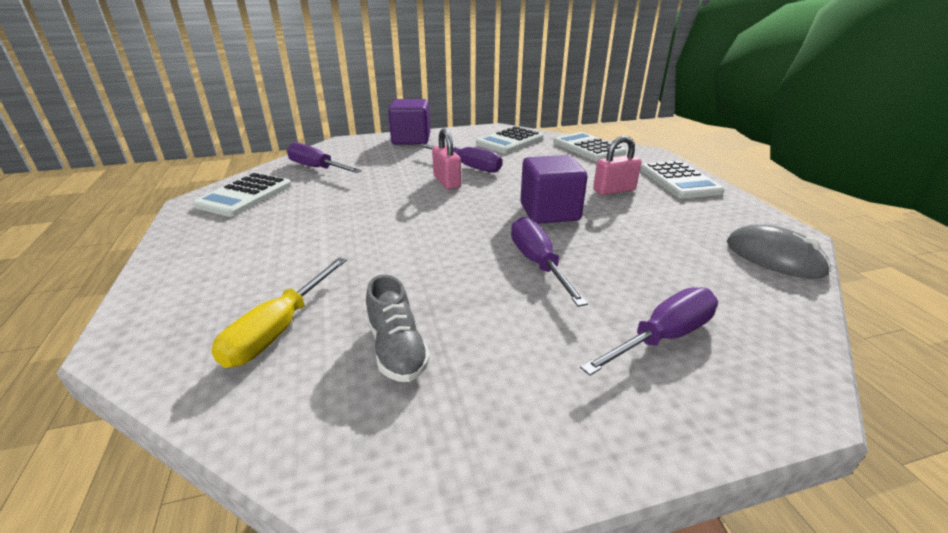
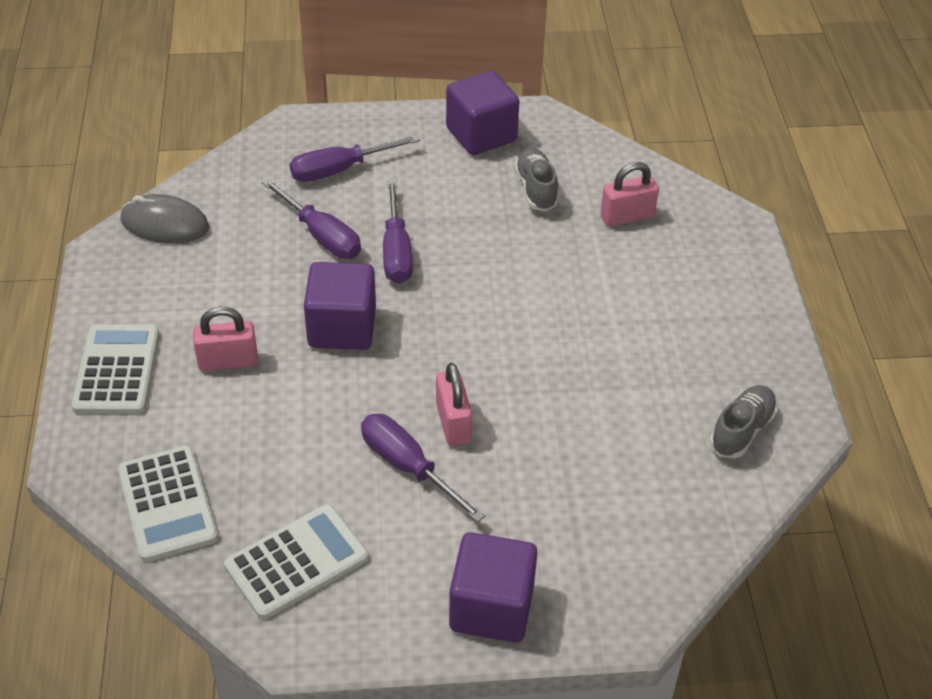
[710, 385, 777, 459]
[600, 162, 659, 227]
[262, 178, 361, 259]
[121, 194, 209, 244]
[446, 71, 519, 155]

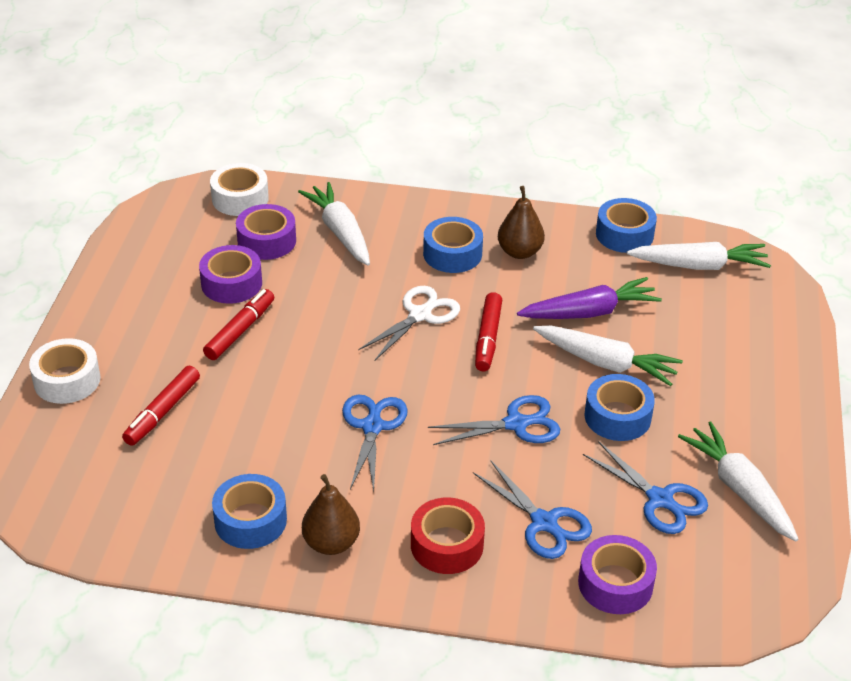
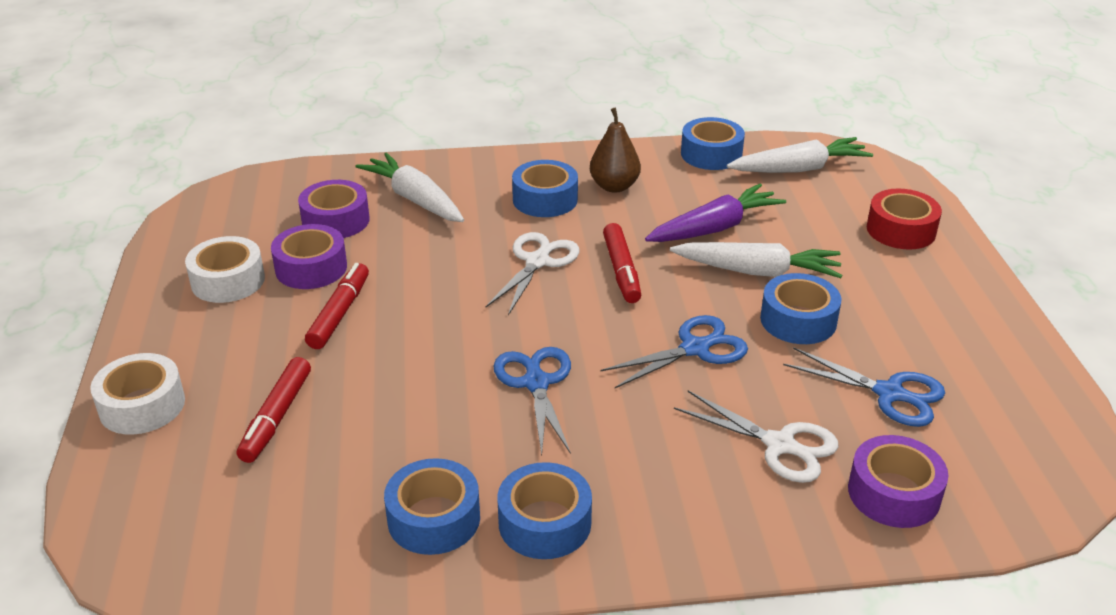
[185, 236, 265, 303]
[497, 462, 592, 559]
[867, 189, 942, 250]
[674, 391, 838, 483]
[678, 422, 799, 541] (first image)

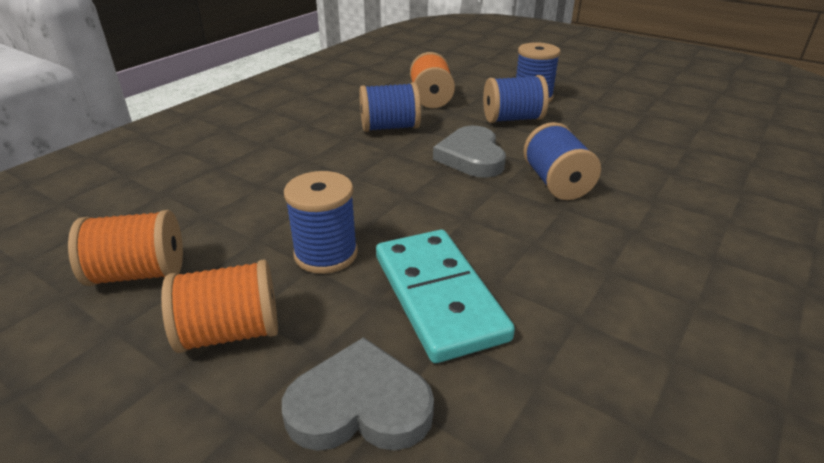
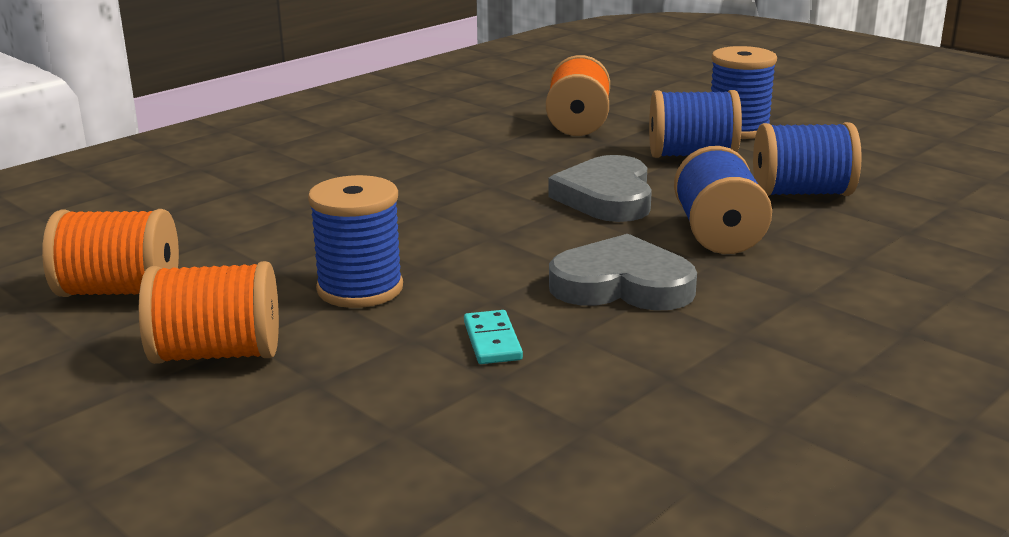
[549, 234, 697, 311]
[753, 122, 862, 196]
[464, 310, 523, 364]

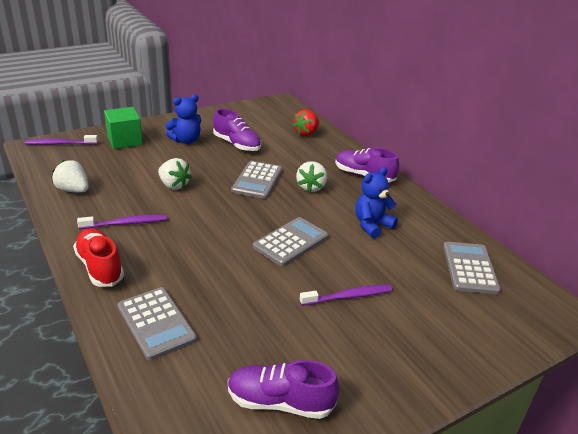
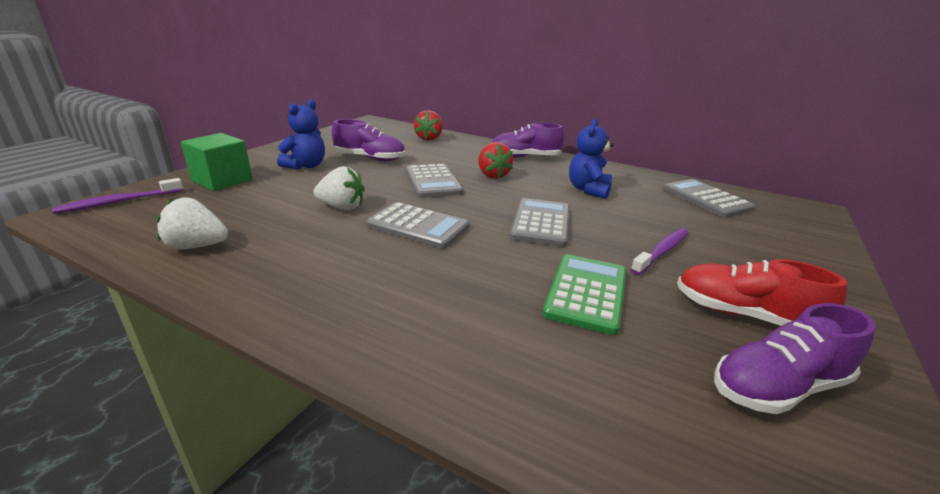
[677, 259, 847, 326]
[77, 215, 167, 229] (first image)
[366, 202, 470, 249]
[478, 142, 513, 179]
[543, 254, 626, 335]

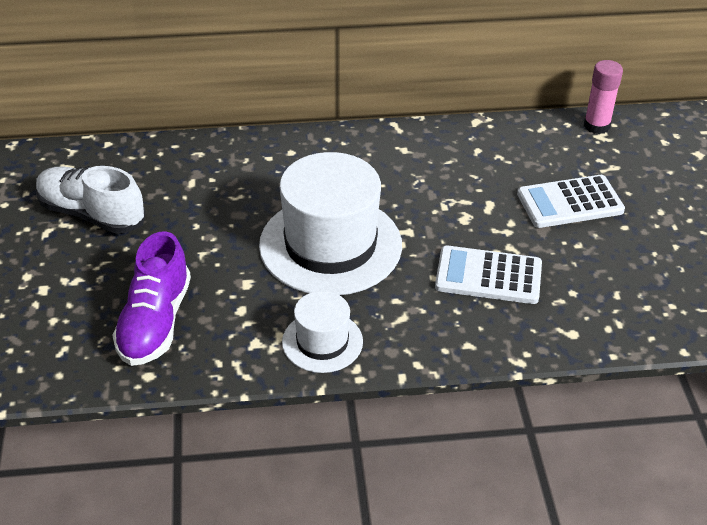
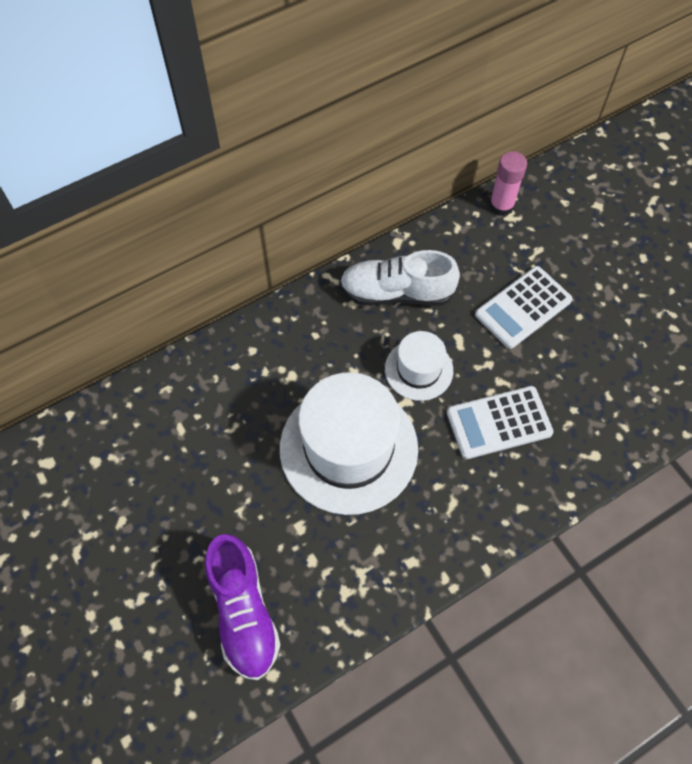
[340, 250, 460, 306]
[385, 331, 453, 401]

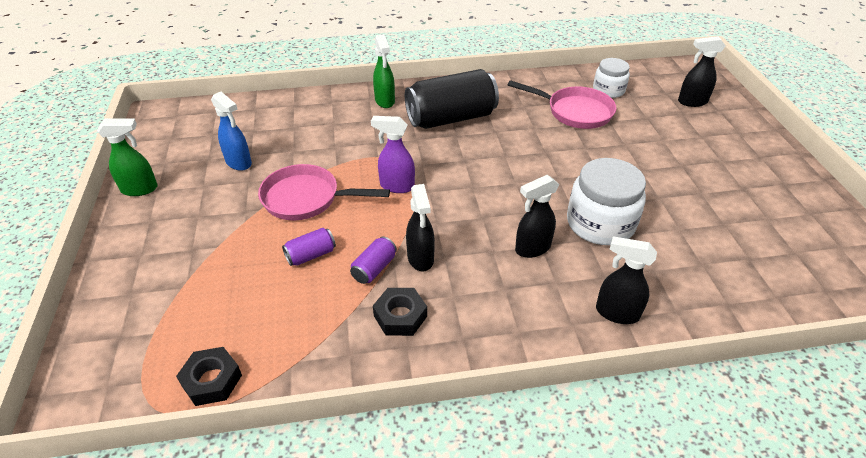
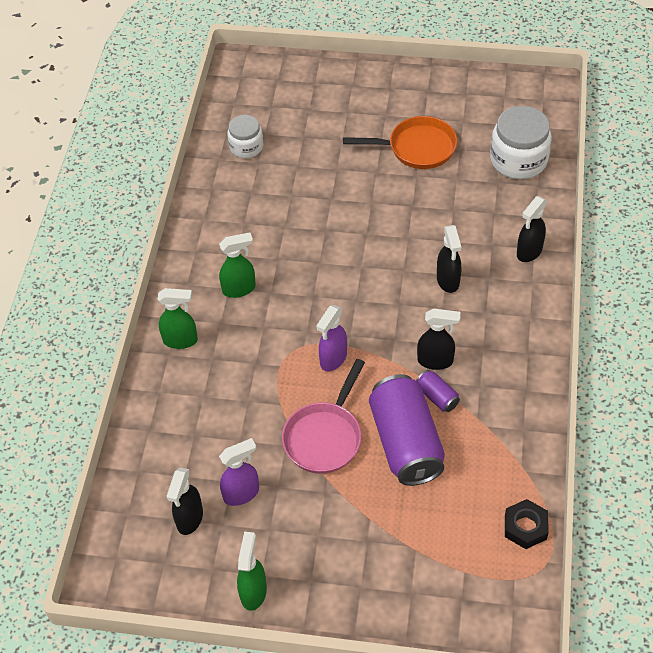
[219, 438, 259, 506]
[369, 374, 445, 486]
[373, 288, 427, 336] (first image)
[219, 232, 256, 298]
[508, 80, 616, 129] (first image)
[490, 106, 552, 179]
[166, 467, 203, 535]
[343, 116, 457, 169]

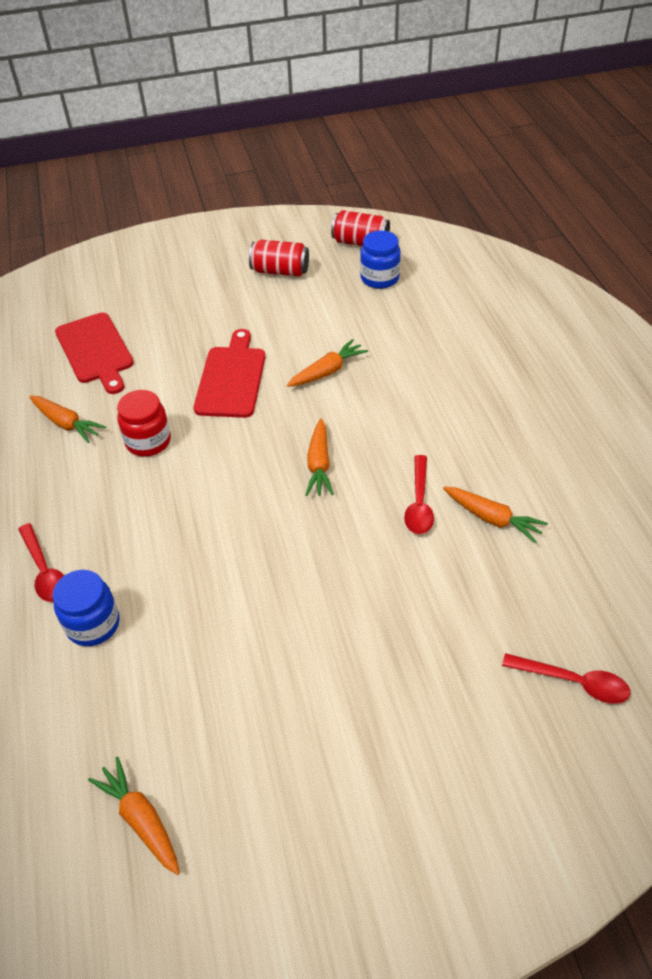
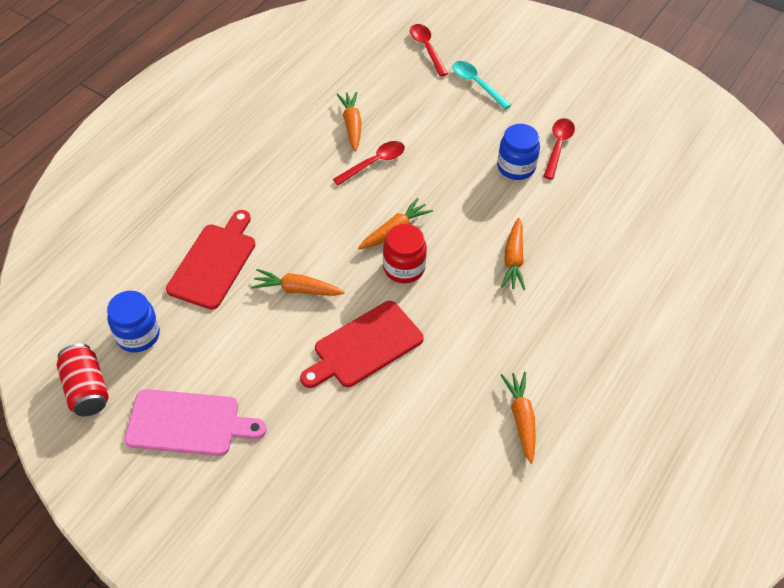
[543, 118, 575, 180]
[497, 124, 540, 180]
[166, 210, 255, 310]
[501, 218, 525, 290]
[383, 224, 427, 283]
[124, 389, 266, 456]
[452, 61, 511, 109]

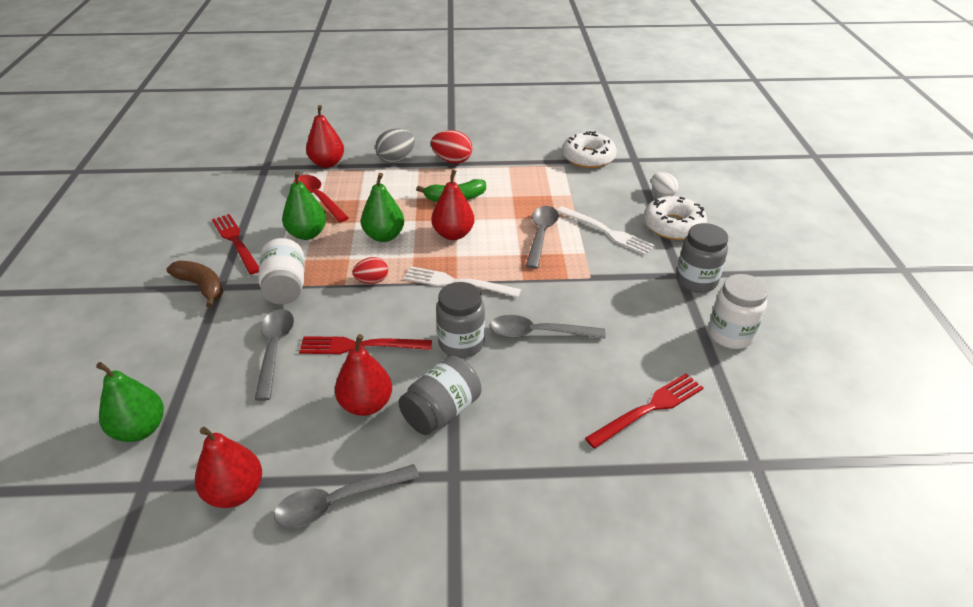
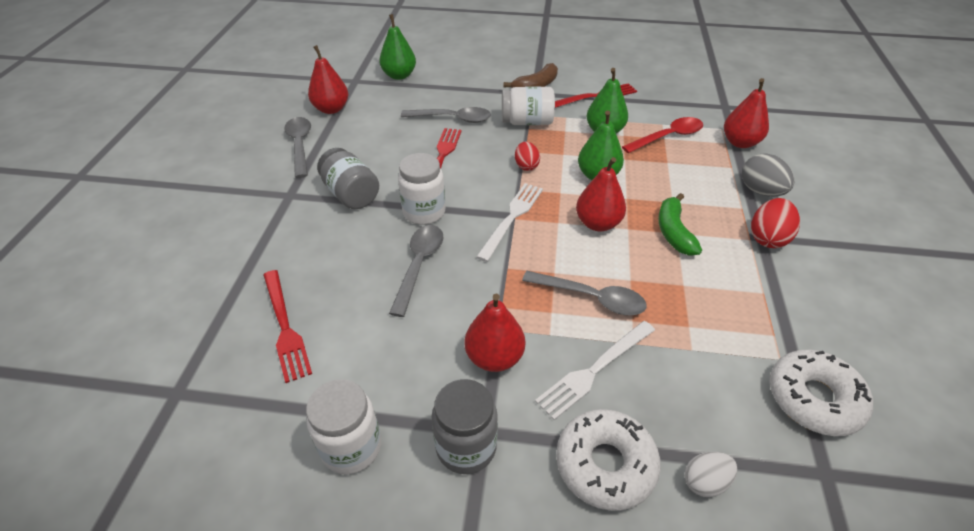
[465, 294, 525, 372]
[398, 153, 446, 225]

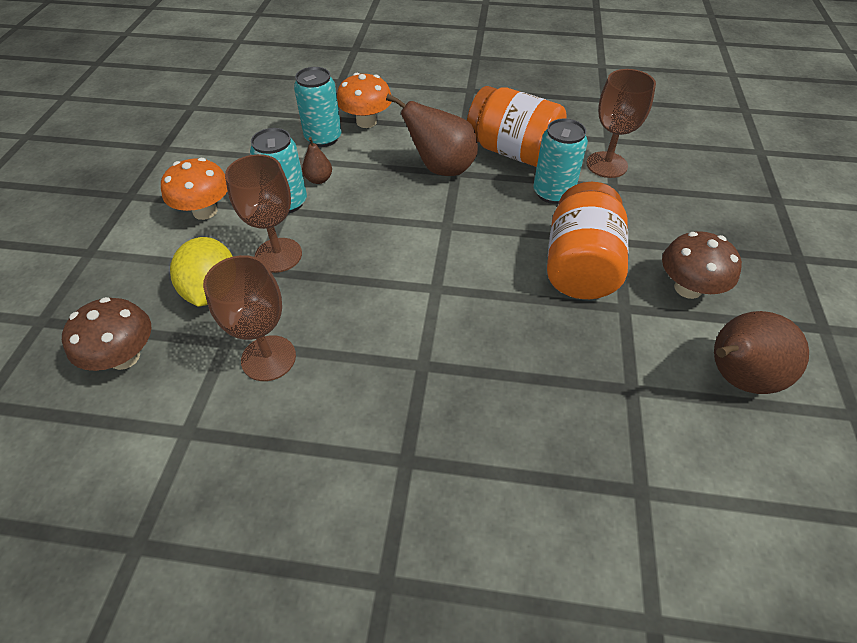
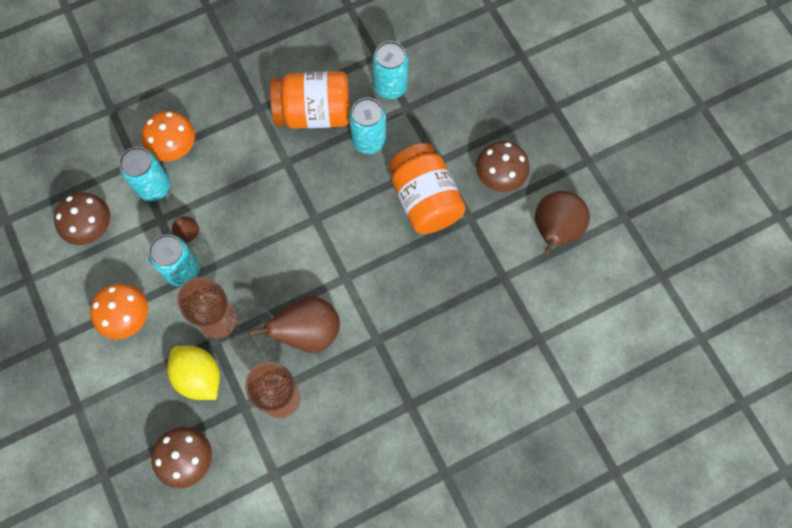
[248, 296, 340, 353]
[372, 41, 408, 99]
[54, 192, 110, 245]

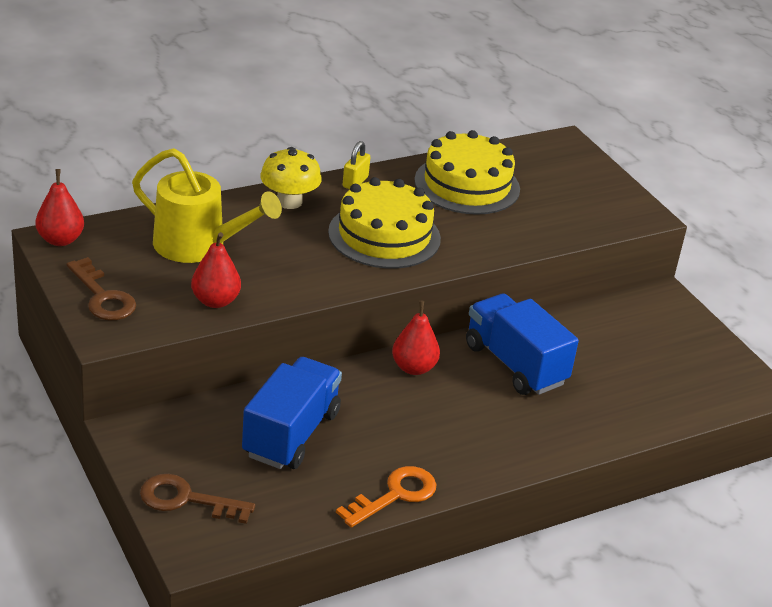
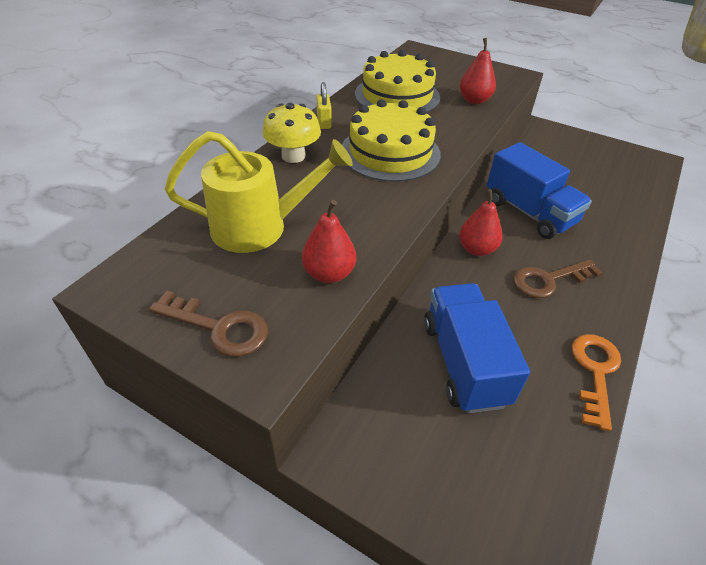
[460, 38, 496, 104]
[513, 260, 602, 298]
[487, 142, 592, 239]

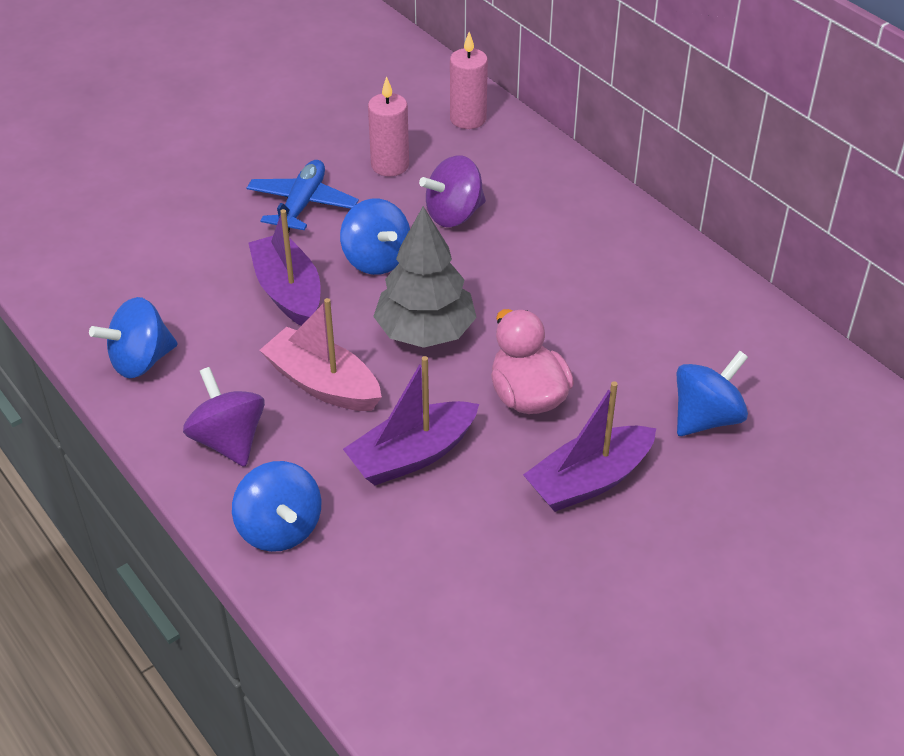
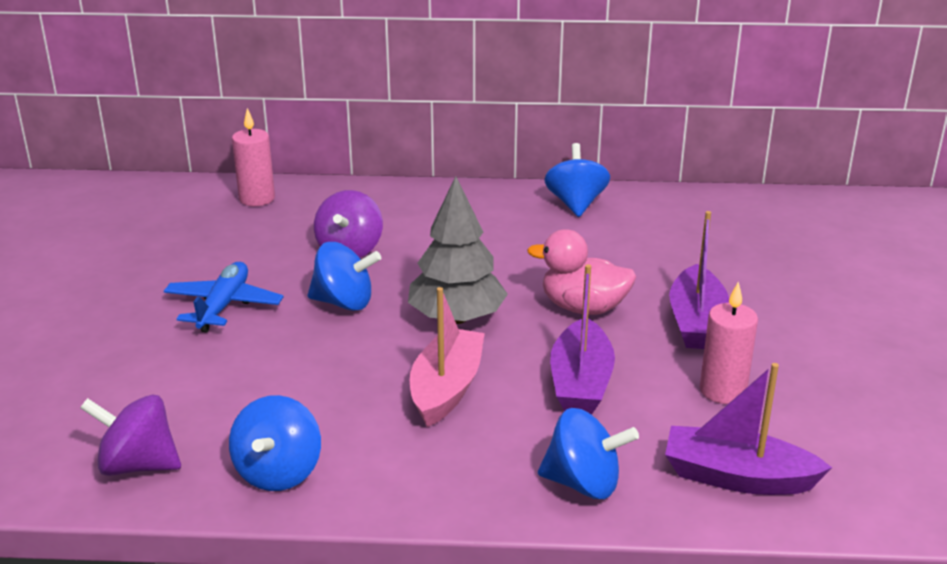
[80, 395, 181, 476]
[164, 262, 283, 333]
[665, 363, 832, 495]
[410, 287, 485, 427]
[700, 282, 758, 404]
[544, 143, 610, 217]

